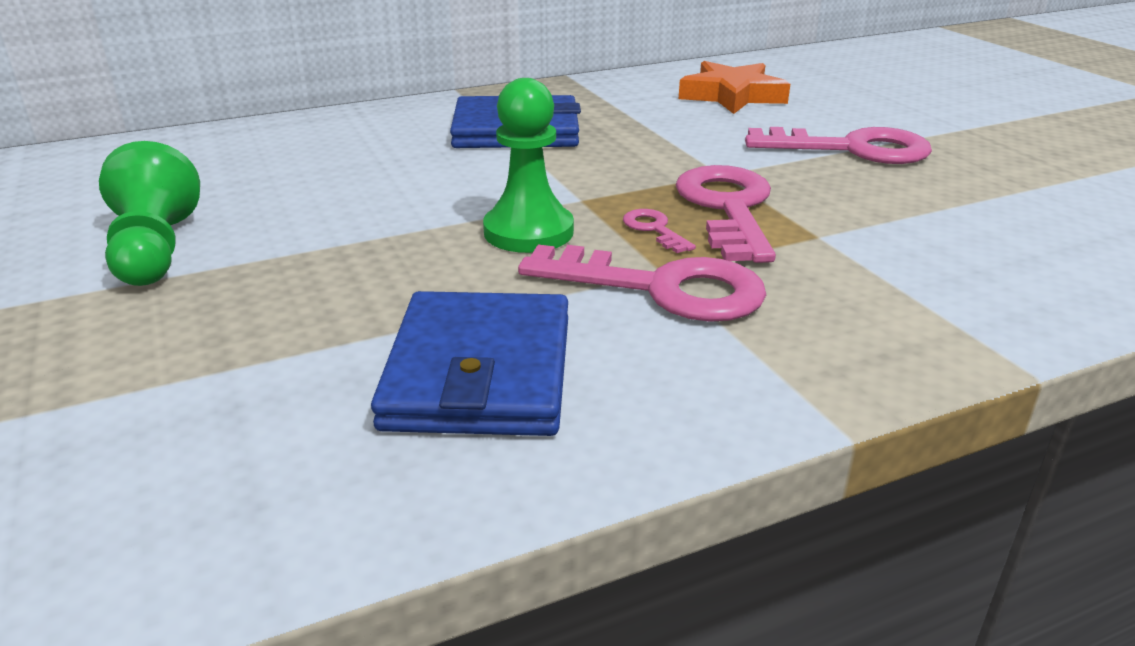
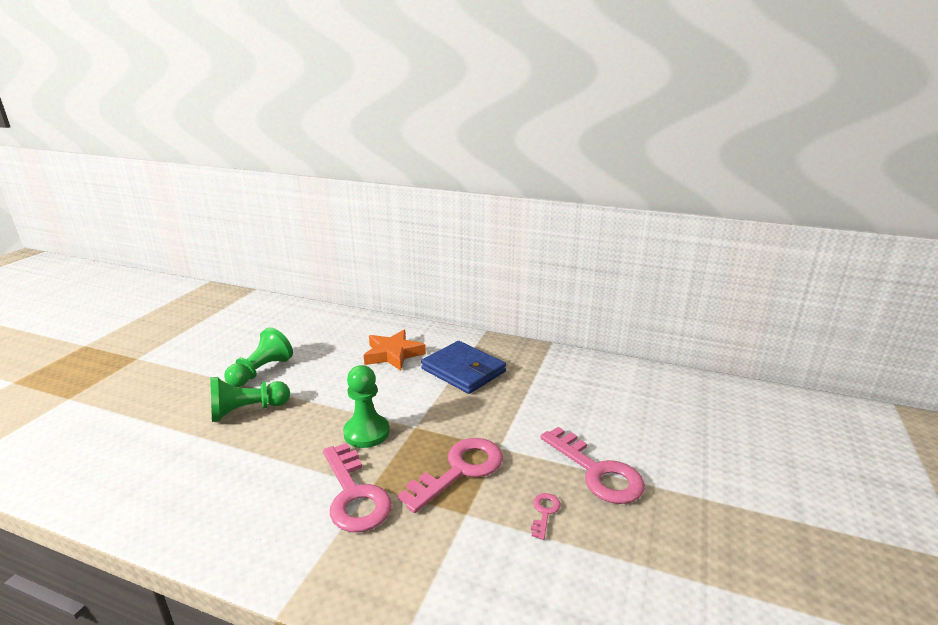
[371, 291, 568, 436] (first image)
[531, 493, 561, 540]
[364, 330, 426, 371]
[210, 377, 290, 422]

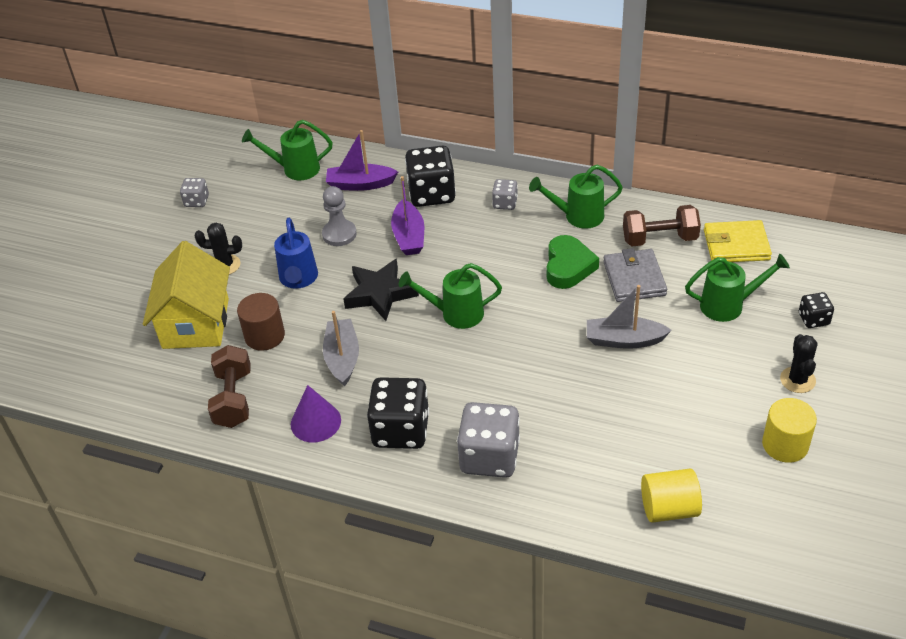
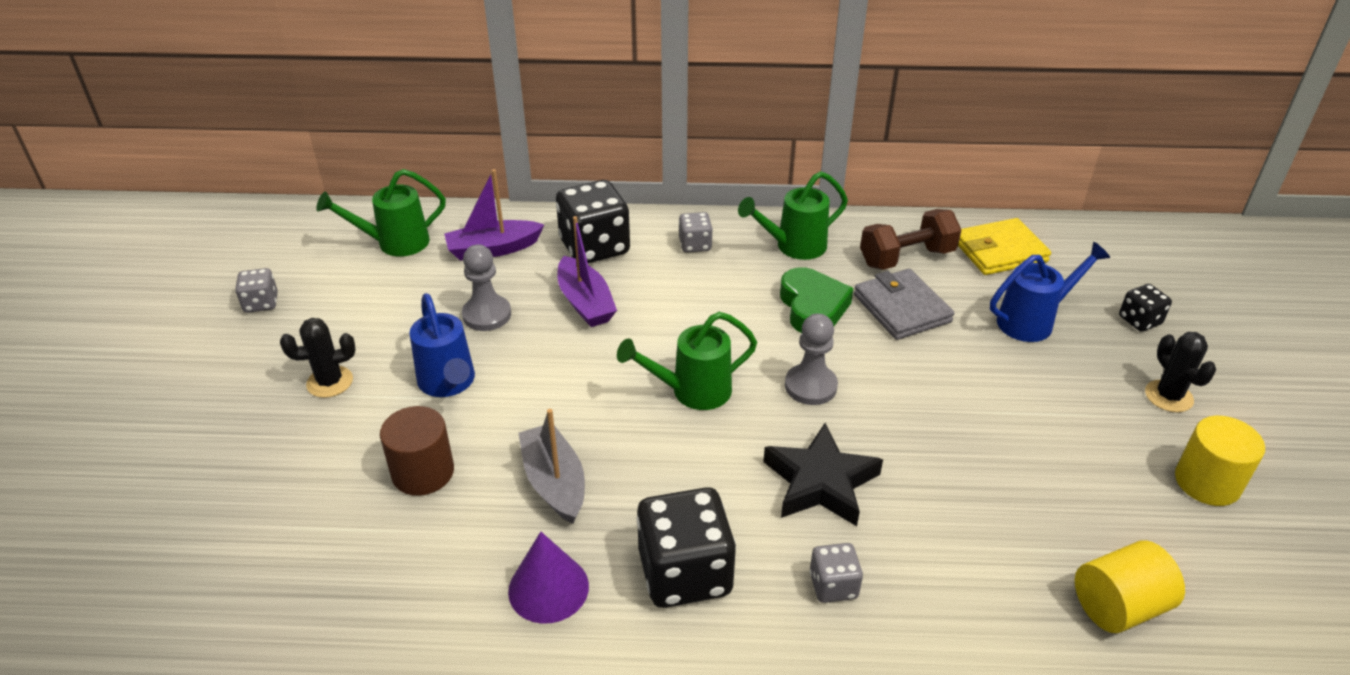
[143, 241, 230, 349] (first image)
[208, 345, 251, 428] (first image)
[763, 423, 883, 526]
[810, 543, 863, 603]
[587, 285, 672, 349] (first image)
[990, 242, 1110, 342]
[785, 313, 838, 405]

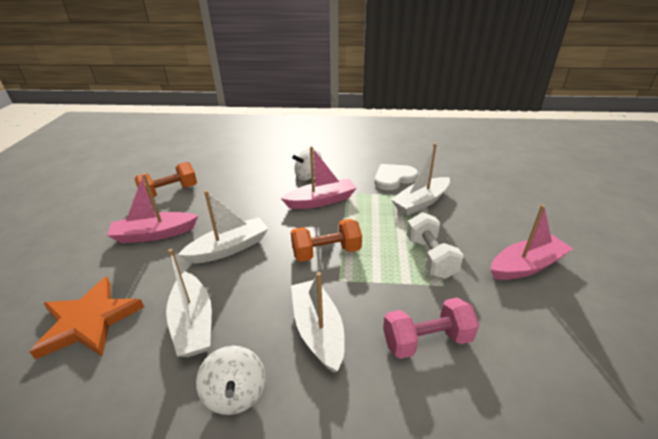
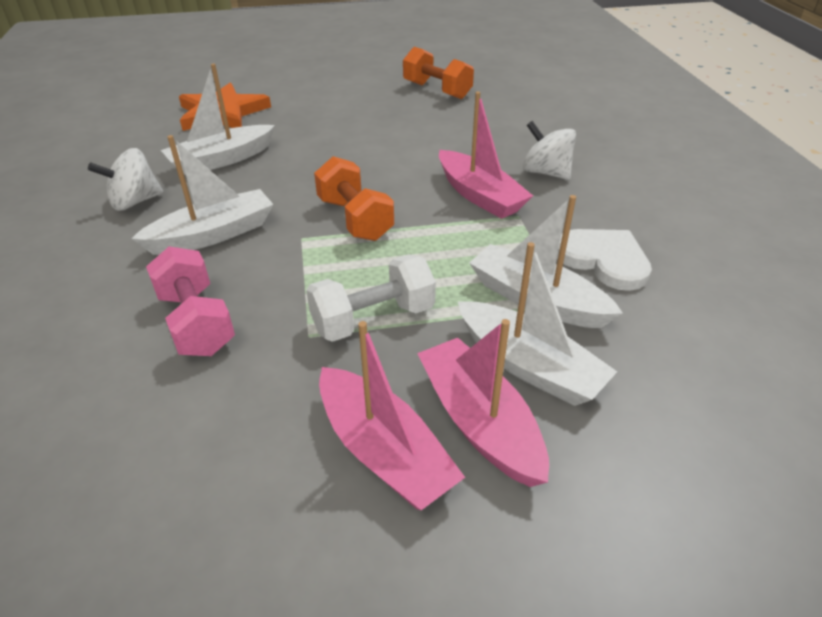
[417, 319, 549, 487]
[458, 242, 617, 406]

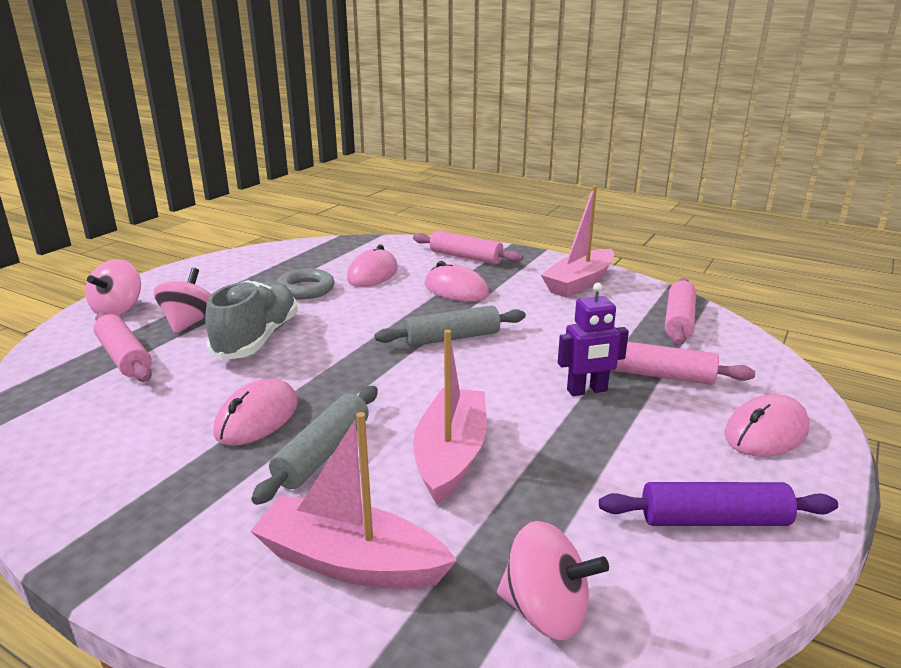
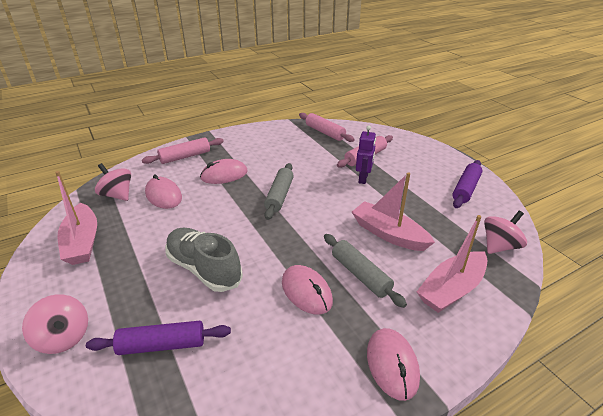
[86, 321, 231, 355]
[95, 163, 131, 201]
[276, 269, 334, 300] (first image)
[55, 171, 97, 265]
[367, 328, 420, 401]

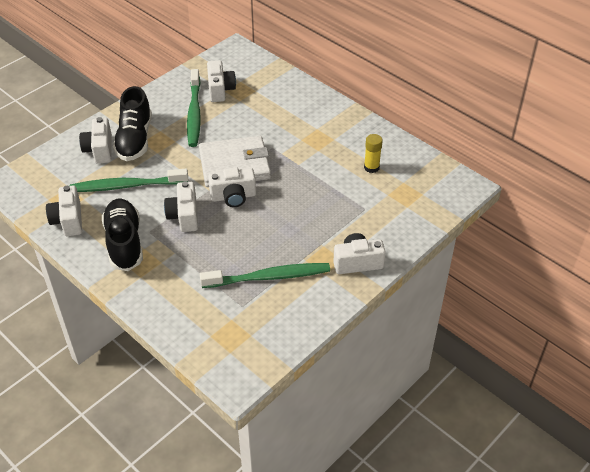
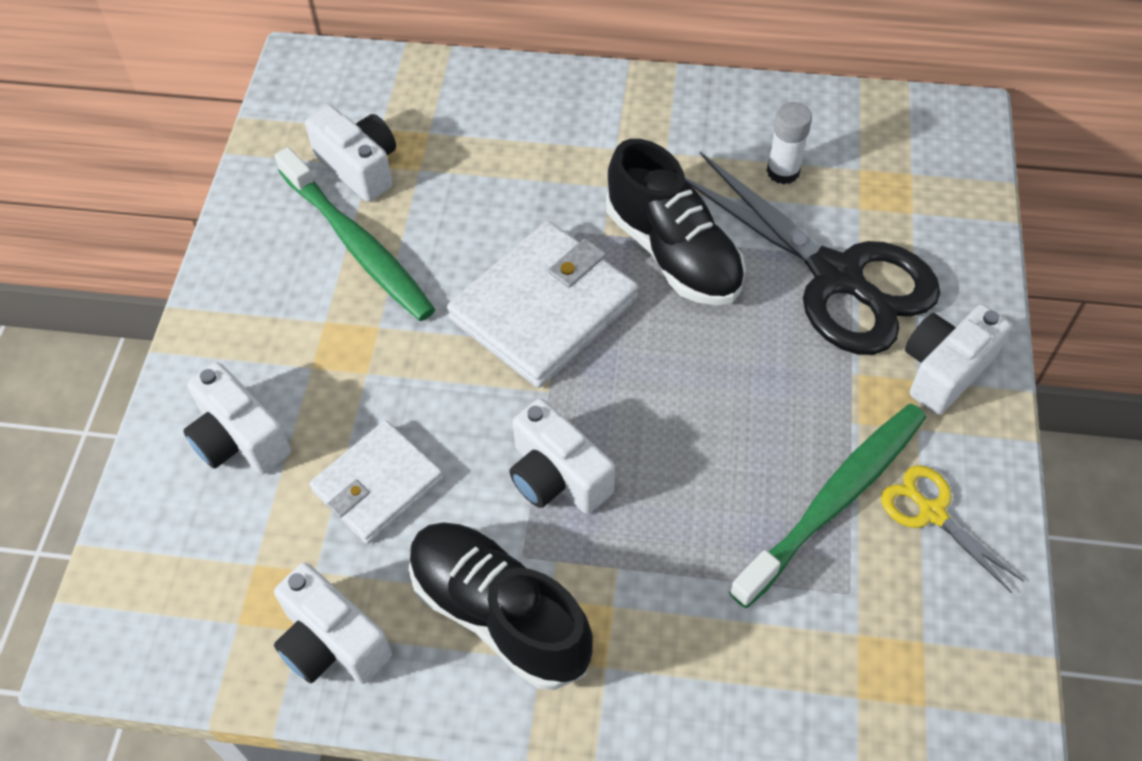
[309, 420, 443, 544]
[606, 139, 746, 306]
[208, 167, 256, 207] (first image)
[767, 102, 812, 184]
[685, 152, 941, 355]
[881, 465, 1024, 593]

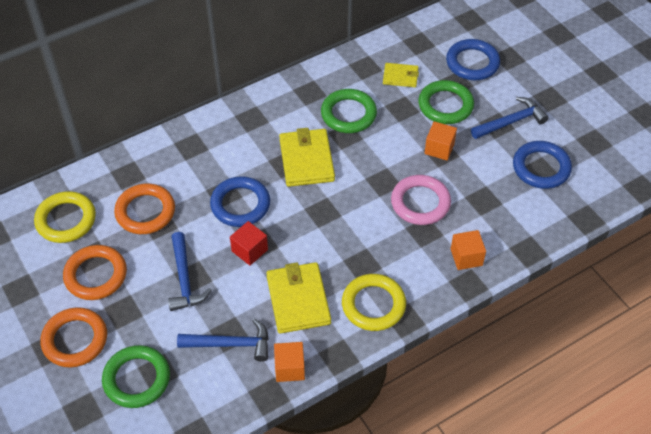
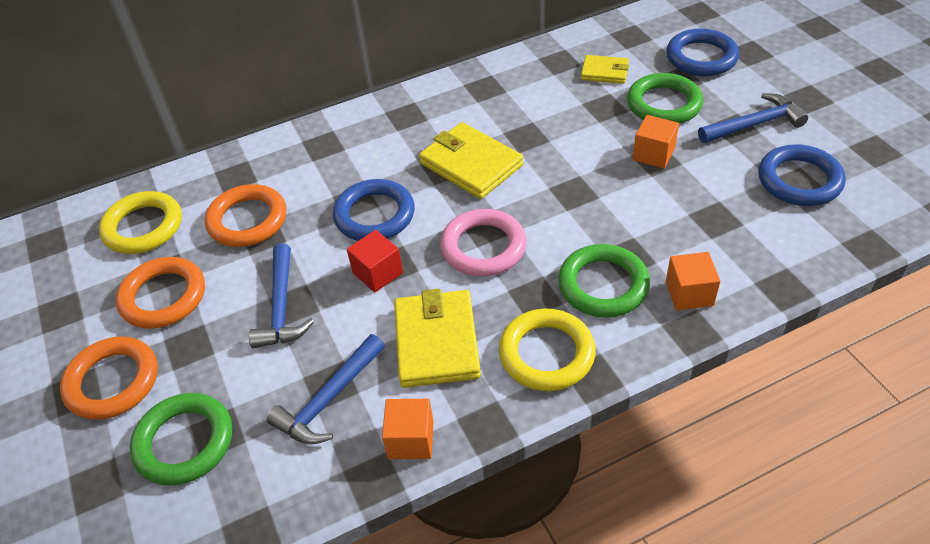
[266, 334, 385, 444]
[419, 122, 523, 199]
[558, 244, 650, 318]
[440, 209, 526, 276]

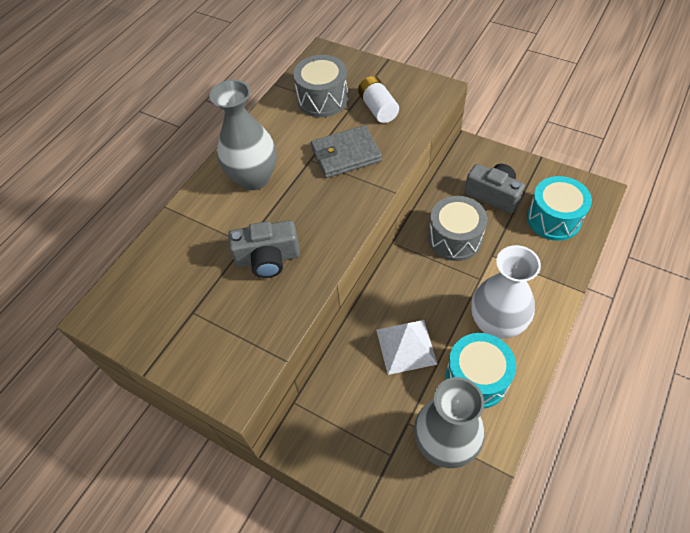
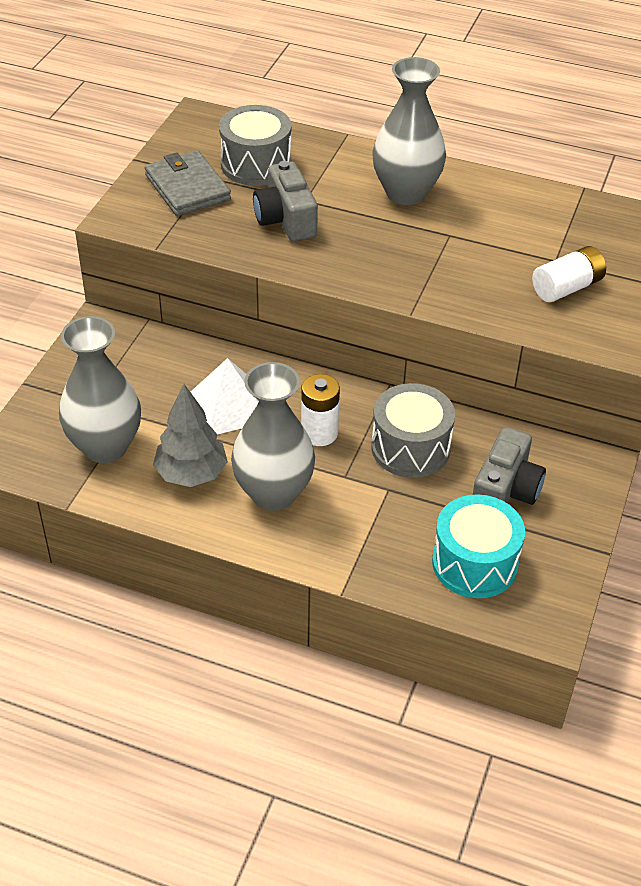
[219, 105, 291, 186]
[145, 150, 231, 216]
[153, 384, 228, 487]
[231, 362, 315, 511]
[301, 374, 340, 446]

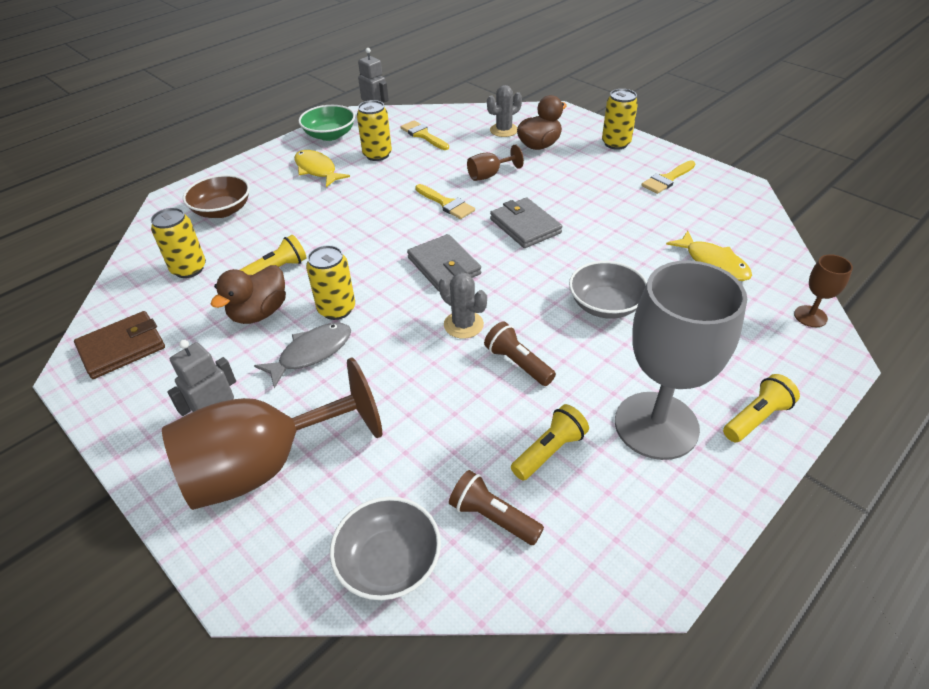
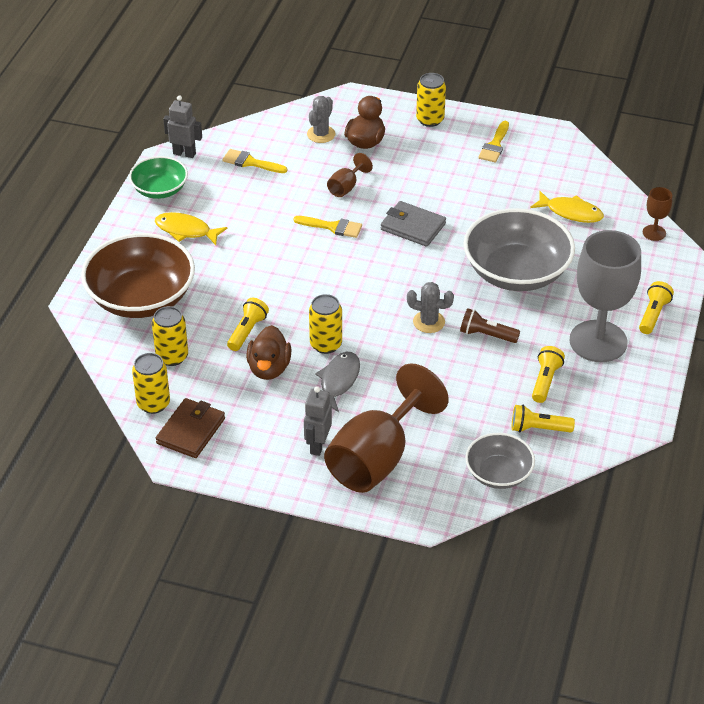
[81, 233, 195, 318]
[132, 353, 170, 414]
[407, 234, 481, 291] (first image)
[512, 405, 575, 432]
[463, 208, 575, 291]

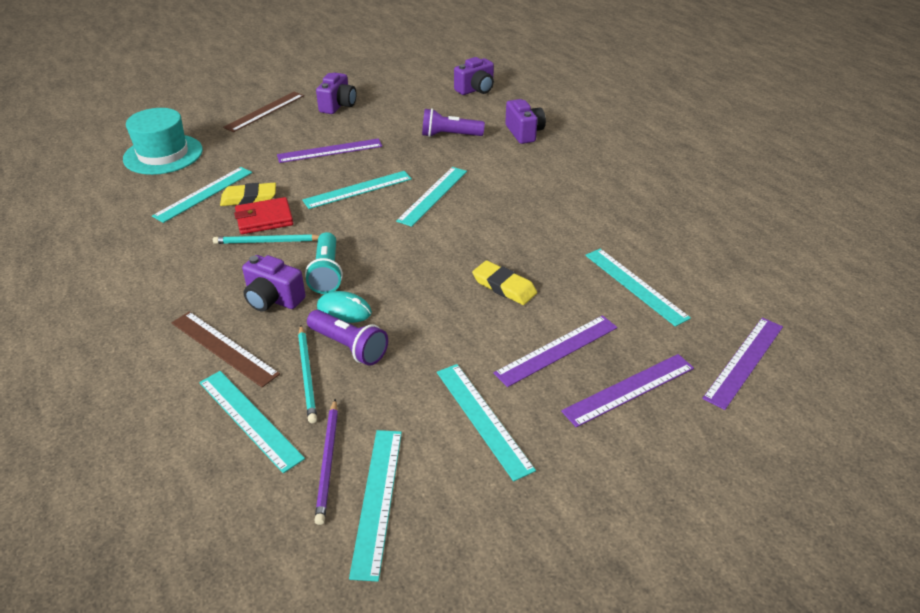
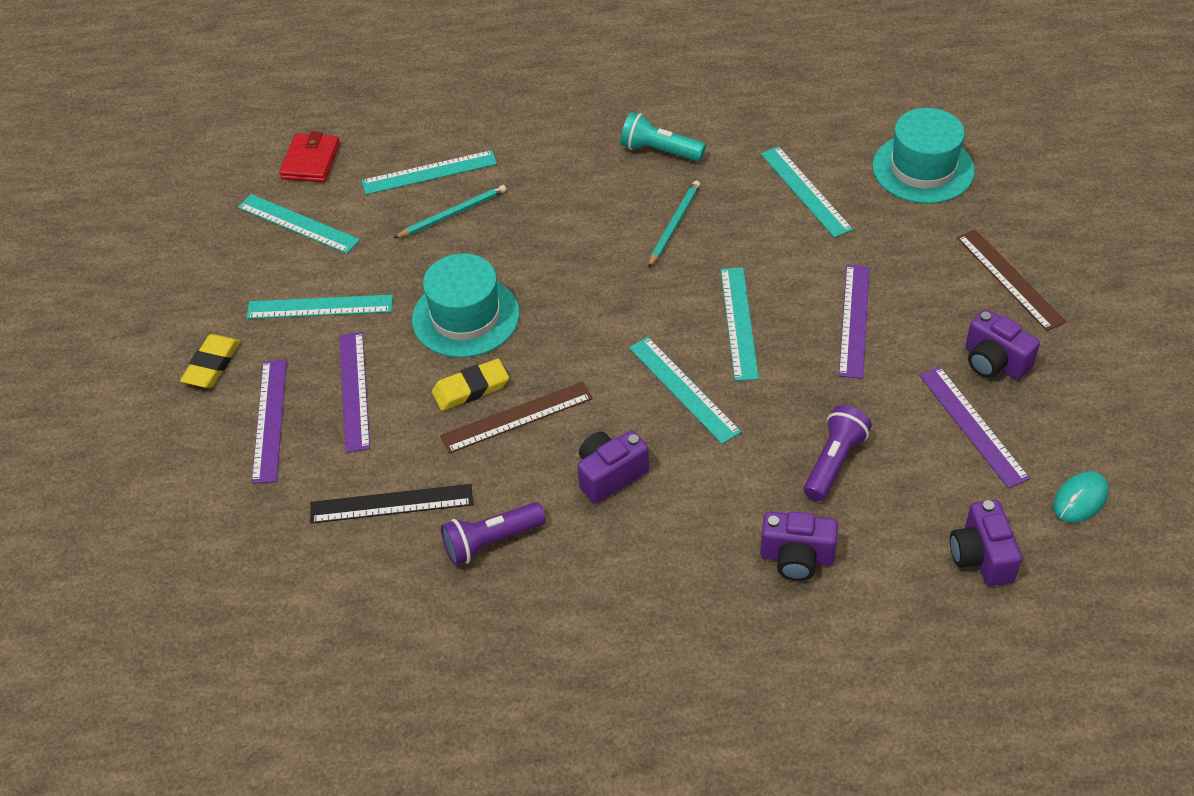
[440, 382, 593, 453]
[180, 334, 241, 388]
[279, 131, 340, 182]
[577, 431, 649, 504]
[394, 185, 506, 238]
[620, 112, 706, 161]
[441, 502, 546, 566]
[315, 399, 338, 525] (first image)
[1053, 471, 1109, 523]
[310, 484, 473, 523]
[919, 367, 1030, 488]
[412, 253, 520, 358]

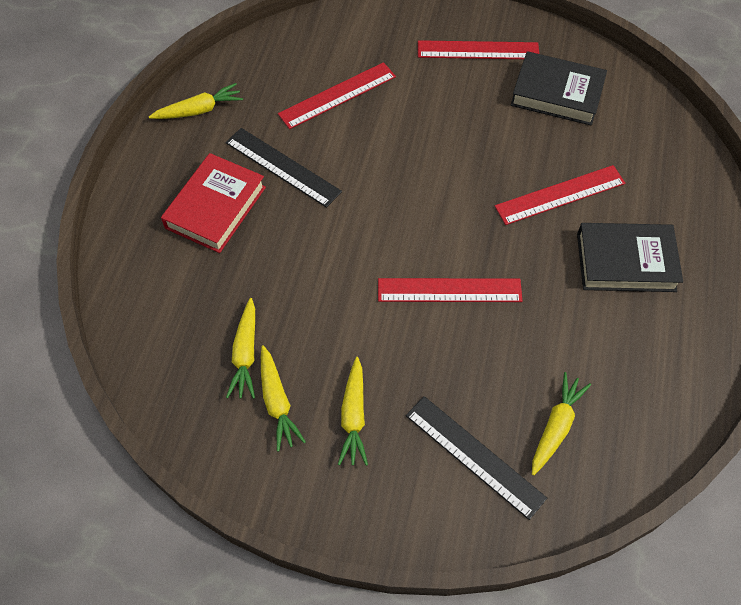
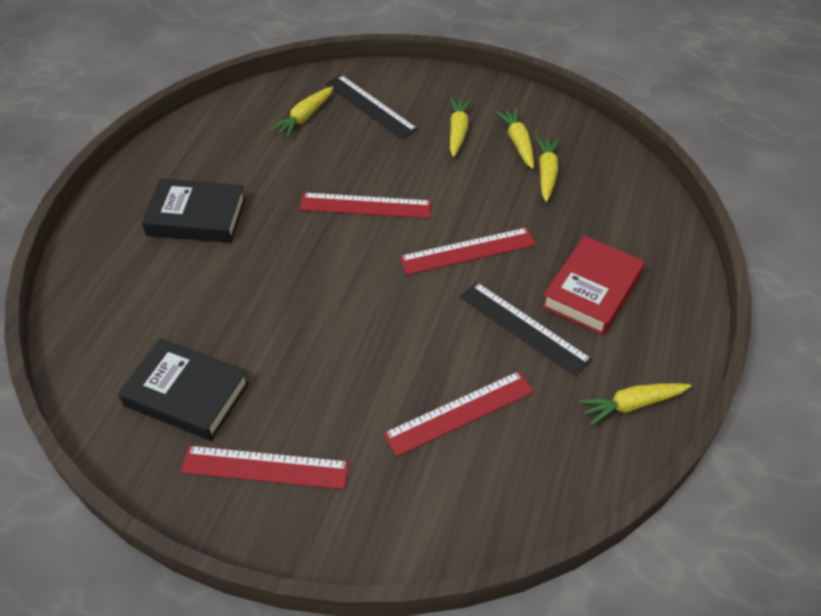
[399, 227, 536, 275]

